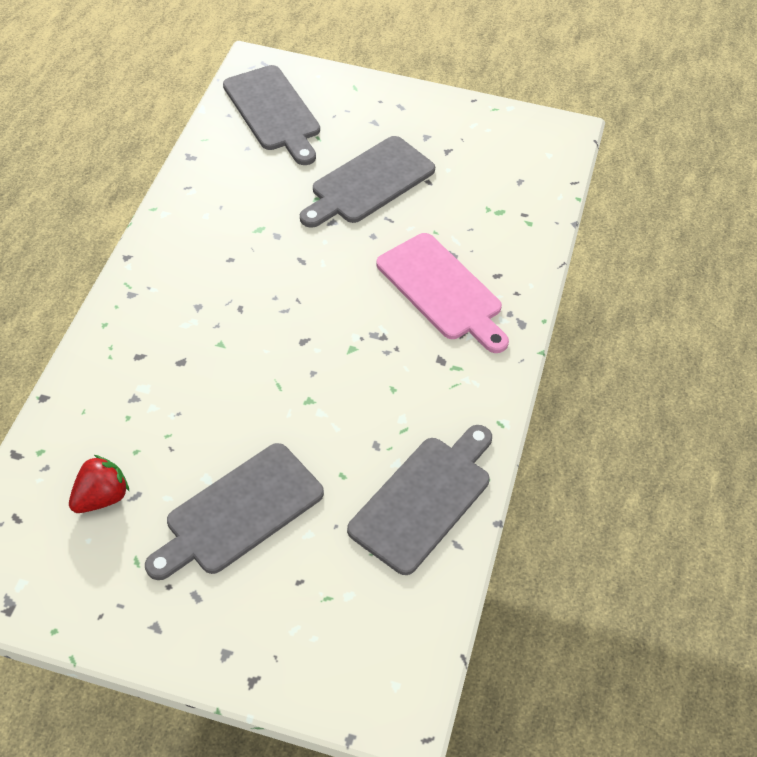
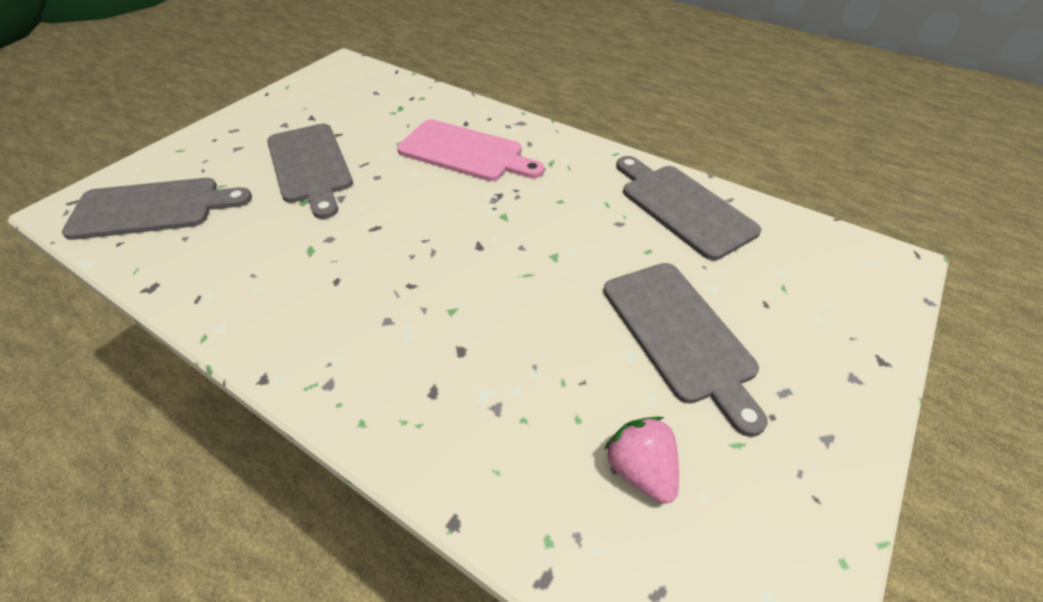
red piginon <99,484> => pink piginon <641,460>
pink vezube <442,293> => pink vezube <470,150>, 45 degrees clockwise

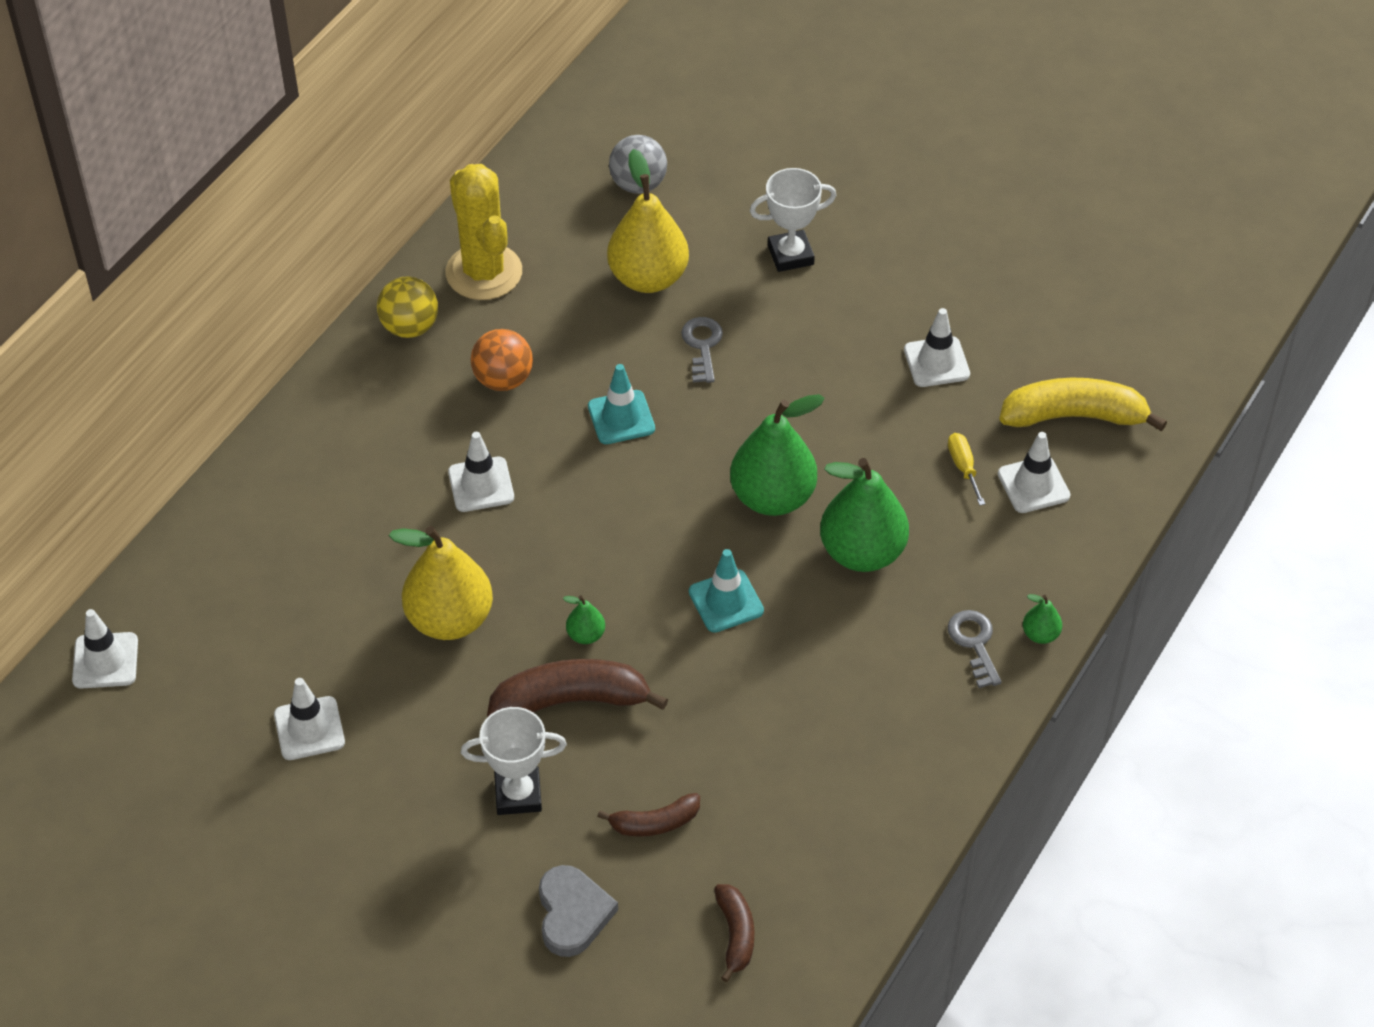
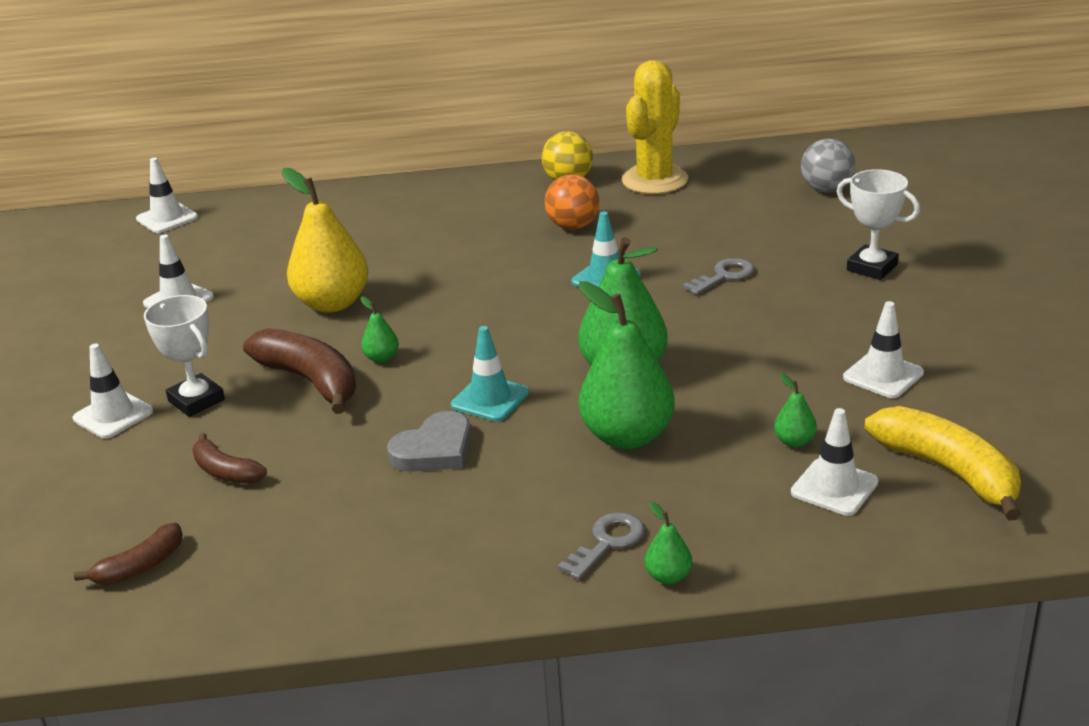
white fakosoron <481,472> => white fakosoron <113,391>, move
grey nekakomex <578,911> => grey nekakomex <429,441>, move
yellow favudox <648,221> => nothing
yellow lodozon <966,469> => green favudox <795,410>

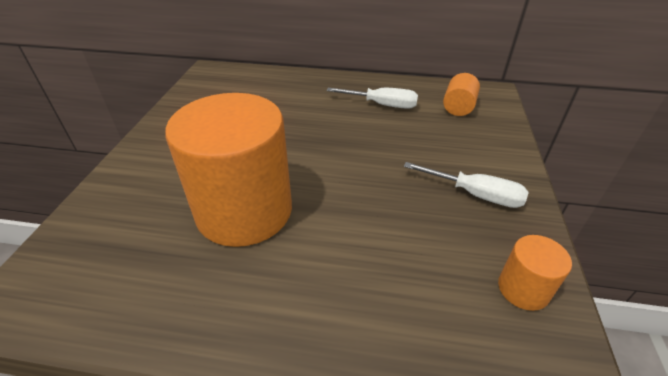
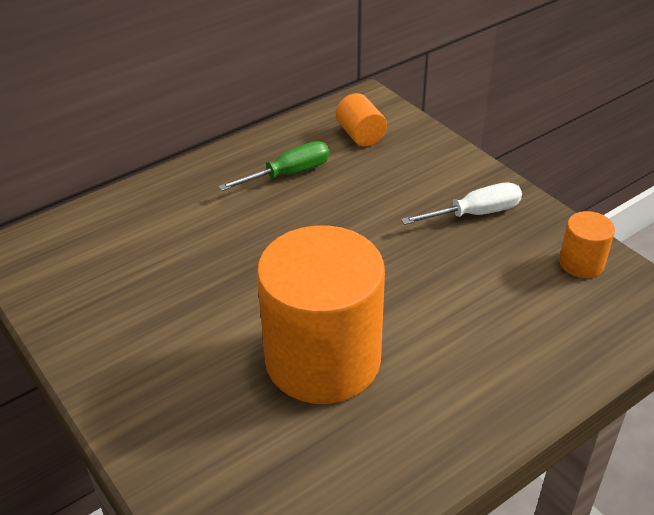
white lodozon <372,98> => green lodozon <274,166>

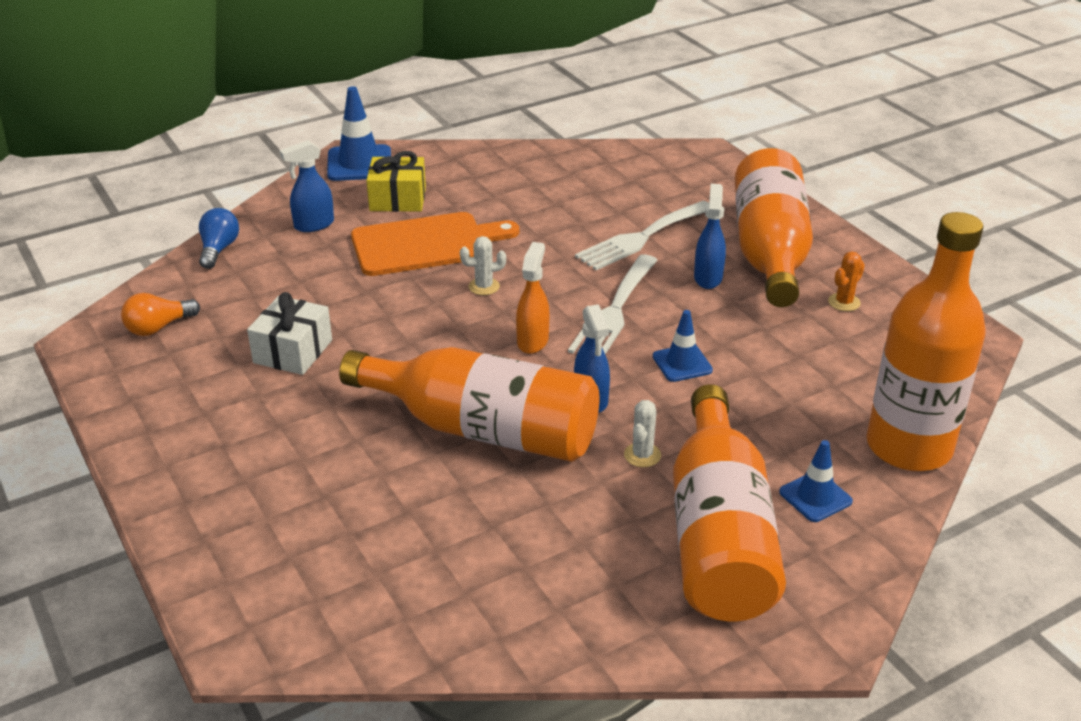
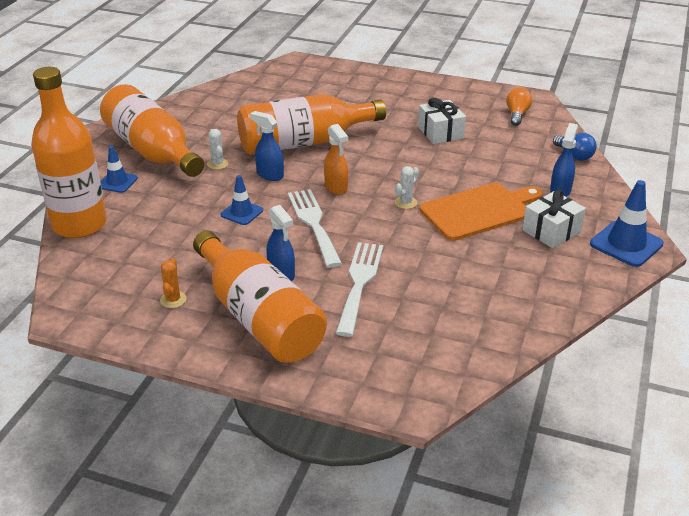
orange vezube <435,244> => orange vezube <481,212>, 150 degrees counterclockwise
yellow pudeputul <396,181> => white pudeputul <554,218>

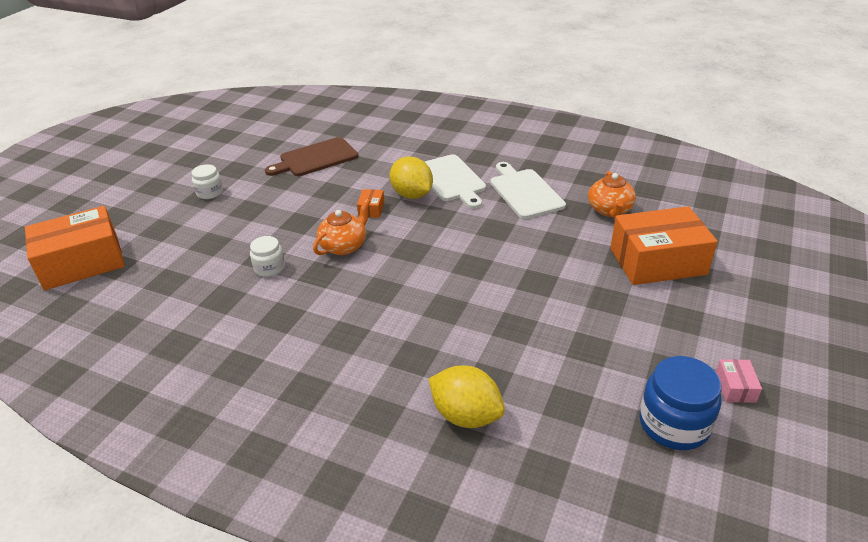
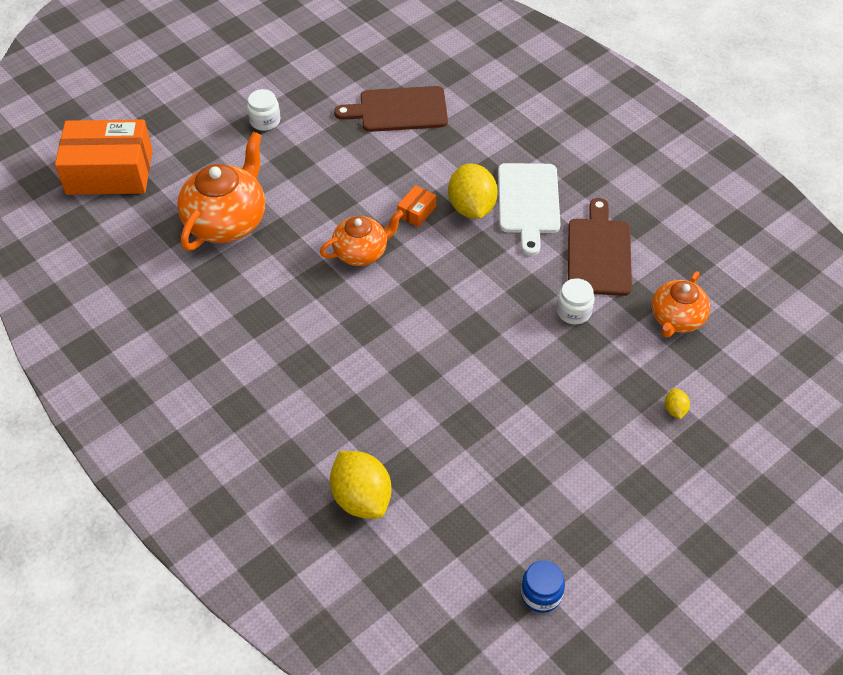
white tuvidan <267,256> => white tuvidan <576,301>, move
white vezube <528,190> => brown vezube <600,247>
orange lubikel <664,245> => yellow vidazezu <677,403>
blue tuvidan <681,403> => blue tuvidan <543,586>, x0.59
pink lubikel <739,381> => nothing
nothing => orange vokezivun <221,191>

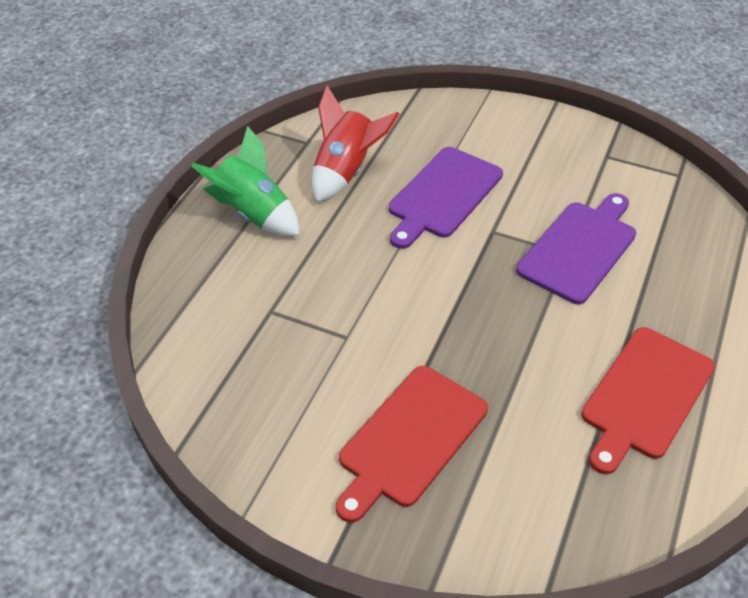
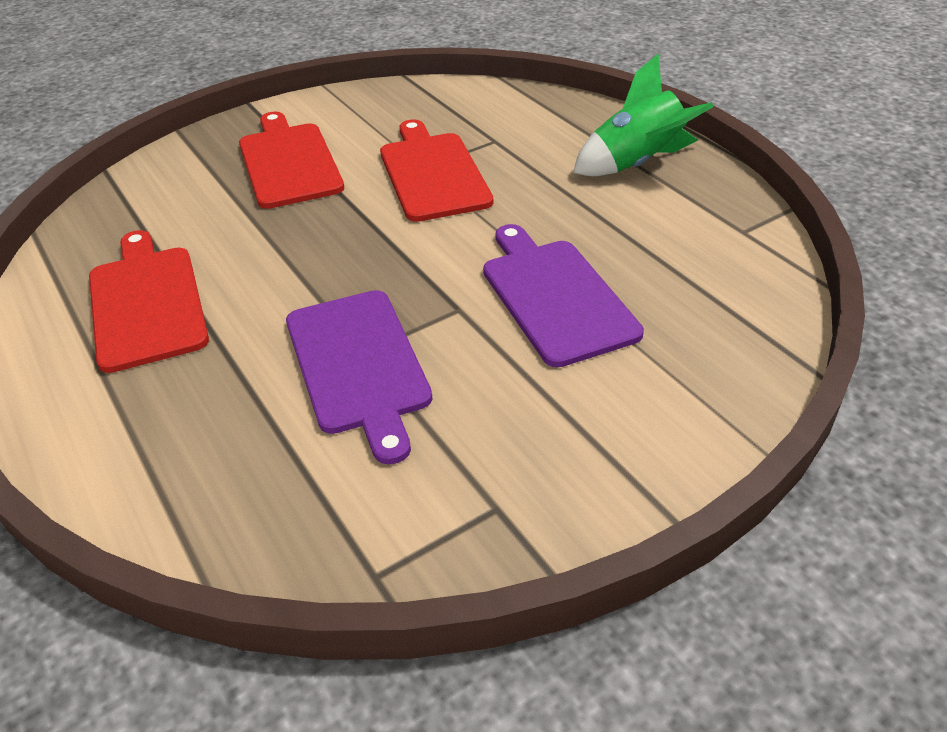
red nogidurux <355,144> => nothing
nothing => red vezube <436,170>

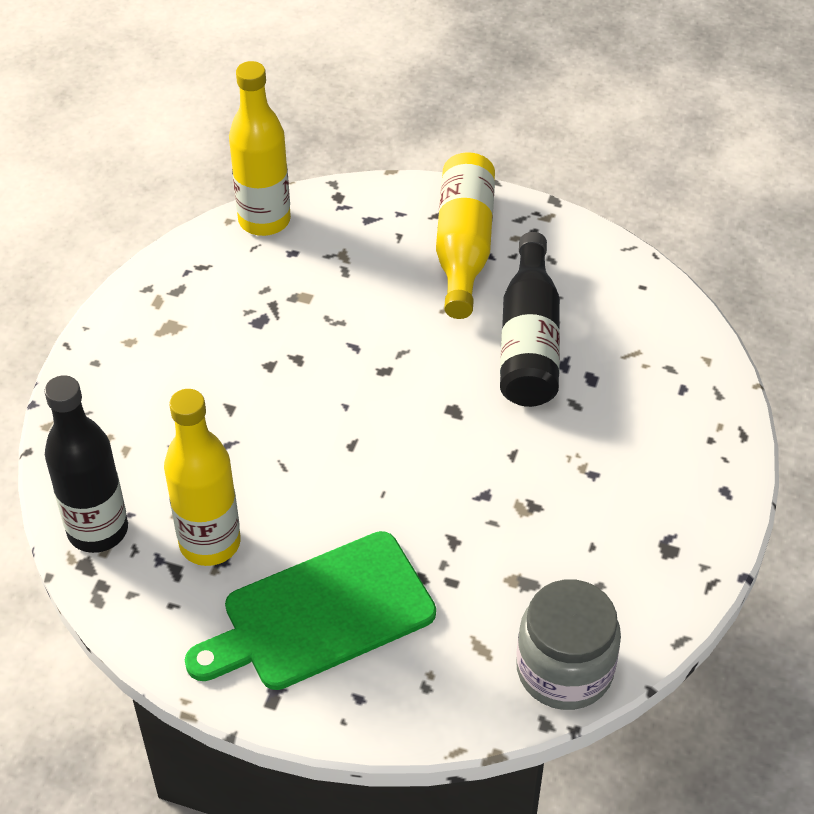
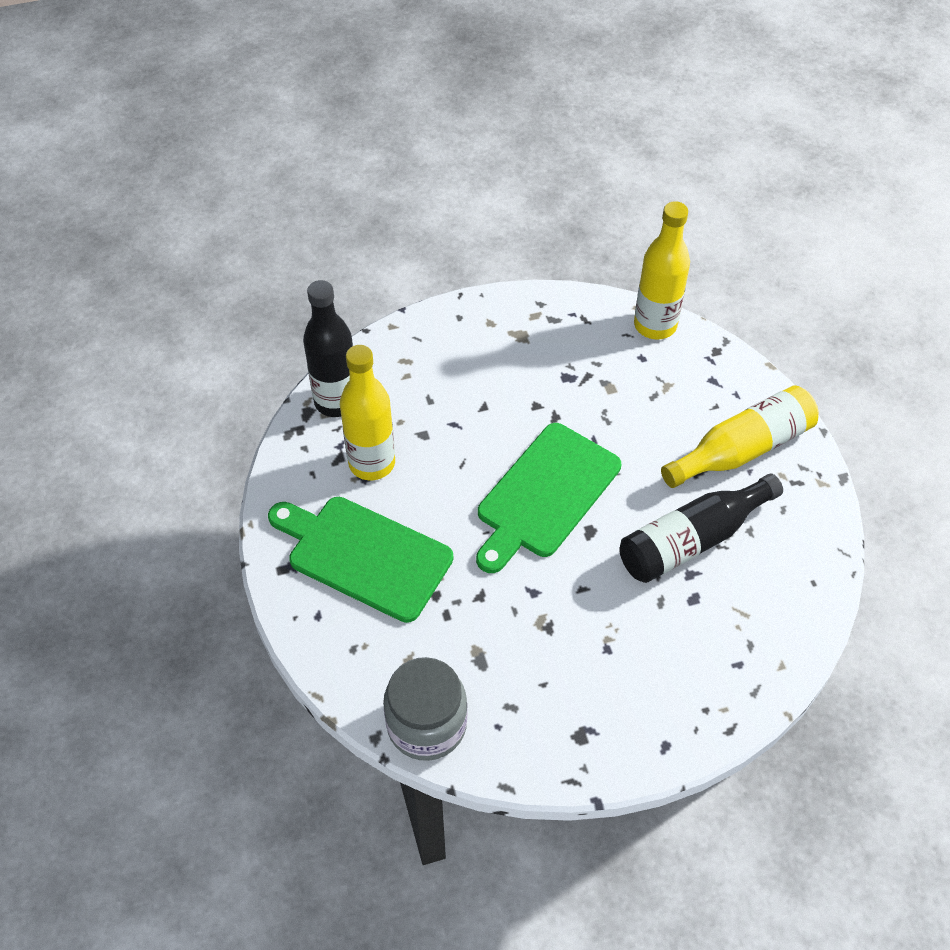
nothing => green vezube <548,498>

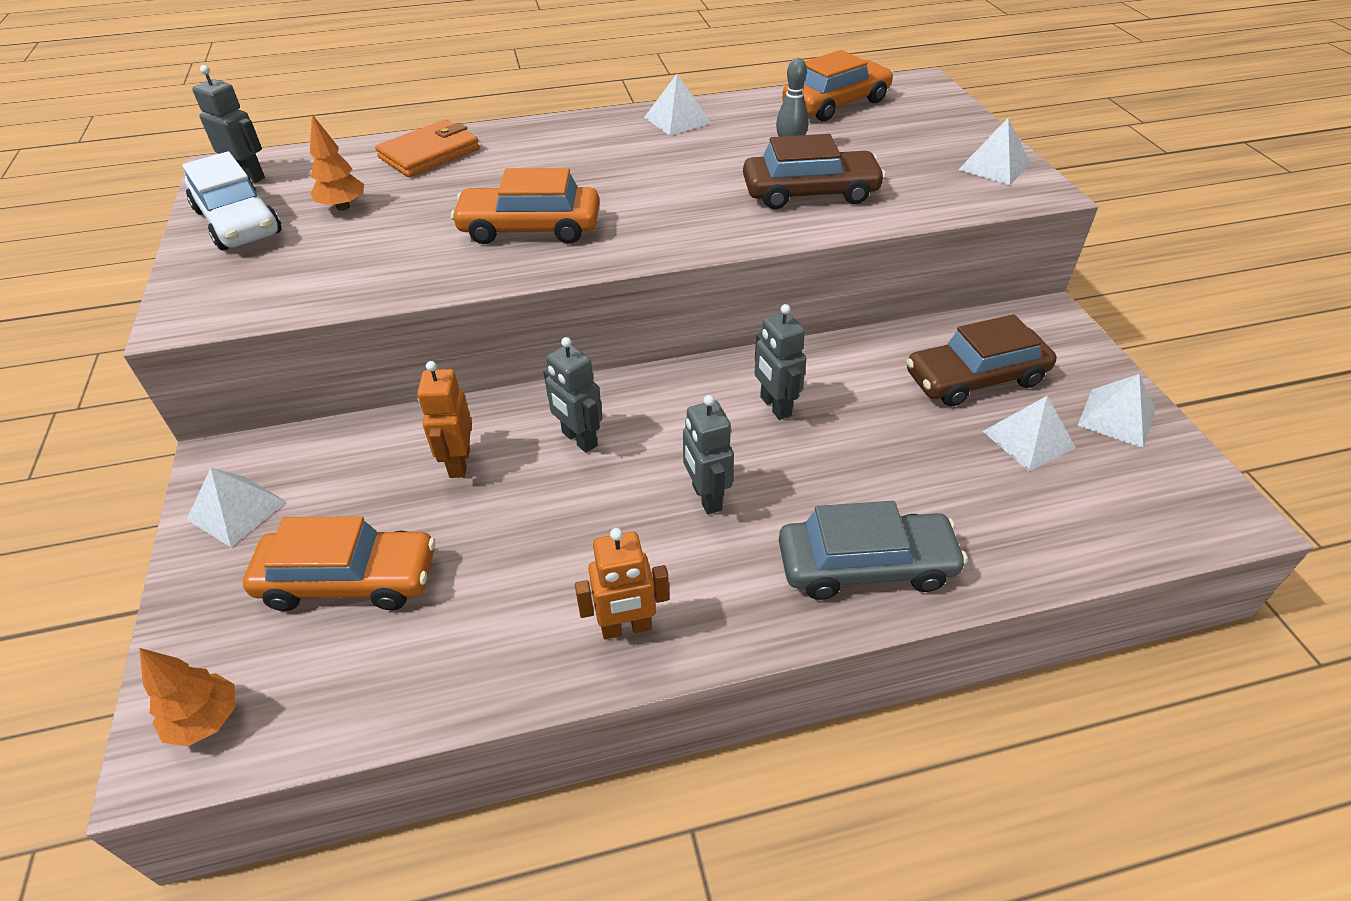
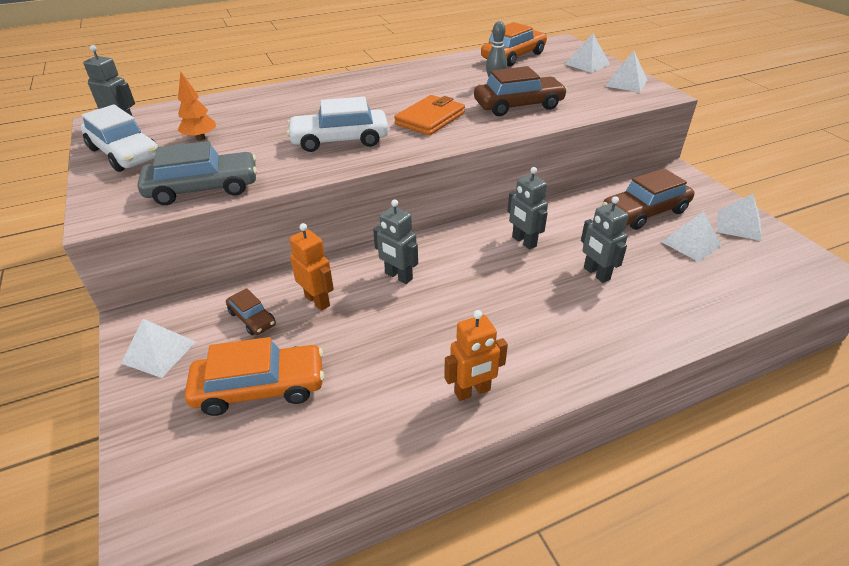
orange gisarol <187,697> => nothing
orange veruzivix <427,148> => orange veruzivix <429,115>, move
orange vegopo <444,419> => orange vegopo <311,267>, 150 degrees clockwise
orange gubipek <525,206> => white gubipek <337,124>
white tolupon <677,105> => white tolupon <587,53>, move
grey vegopo <708,454> => grey vegopo <605,239>, move
grey gubipek <873,550> => grey gubipek <197,173>, move
nothing => brown gubipek <251,311>

